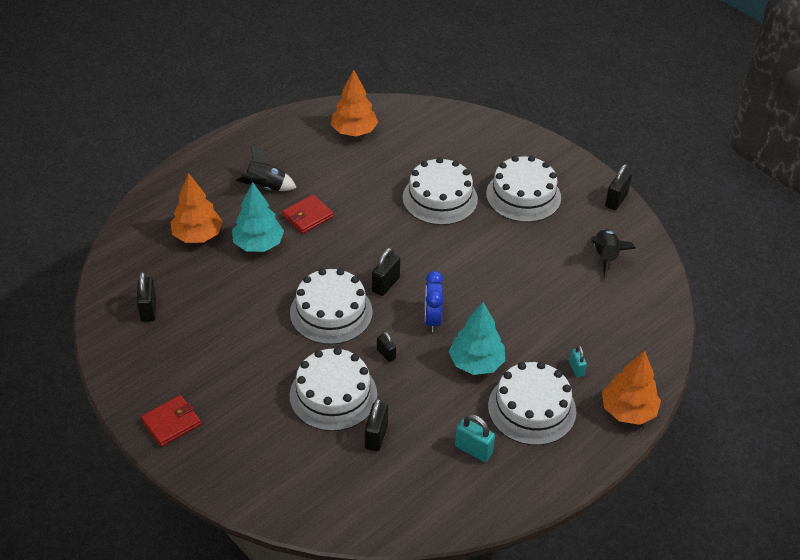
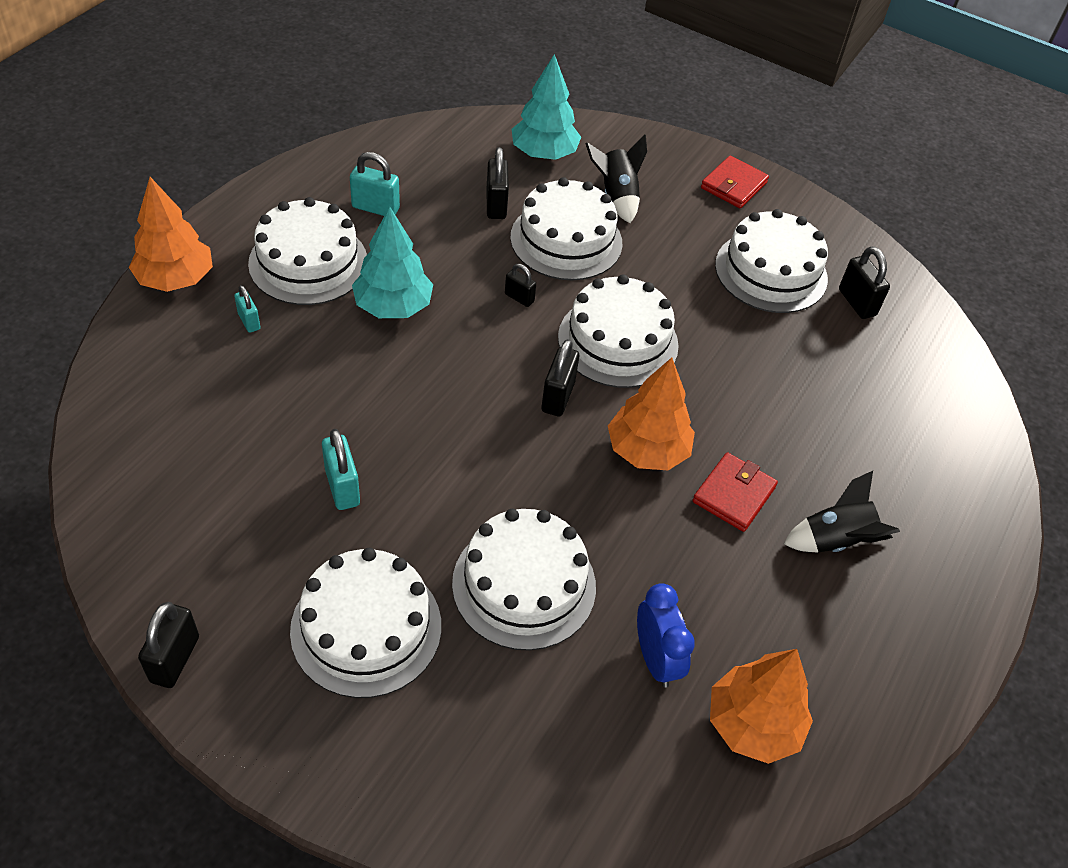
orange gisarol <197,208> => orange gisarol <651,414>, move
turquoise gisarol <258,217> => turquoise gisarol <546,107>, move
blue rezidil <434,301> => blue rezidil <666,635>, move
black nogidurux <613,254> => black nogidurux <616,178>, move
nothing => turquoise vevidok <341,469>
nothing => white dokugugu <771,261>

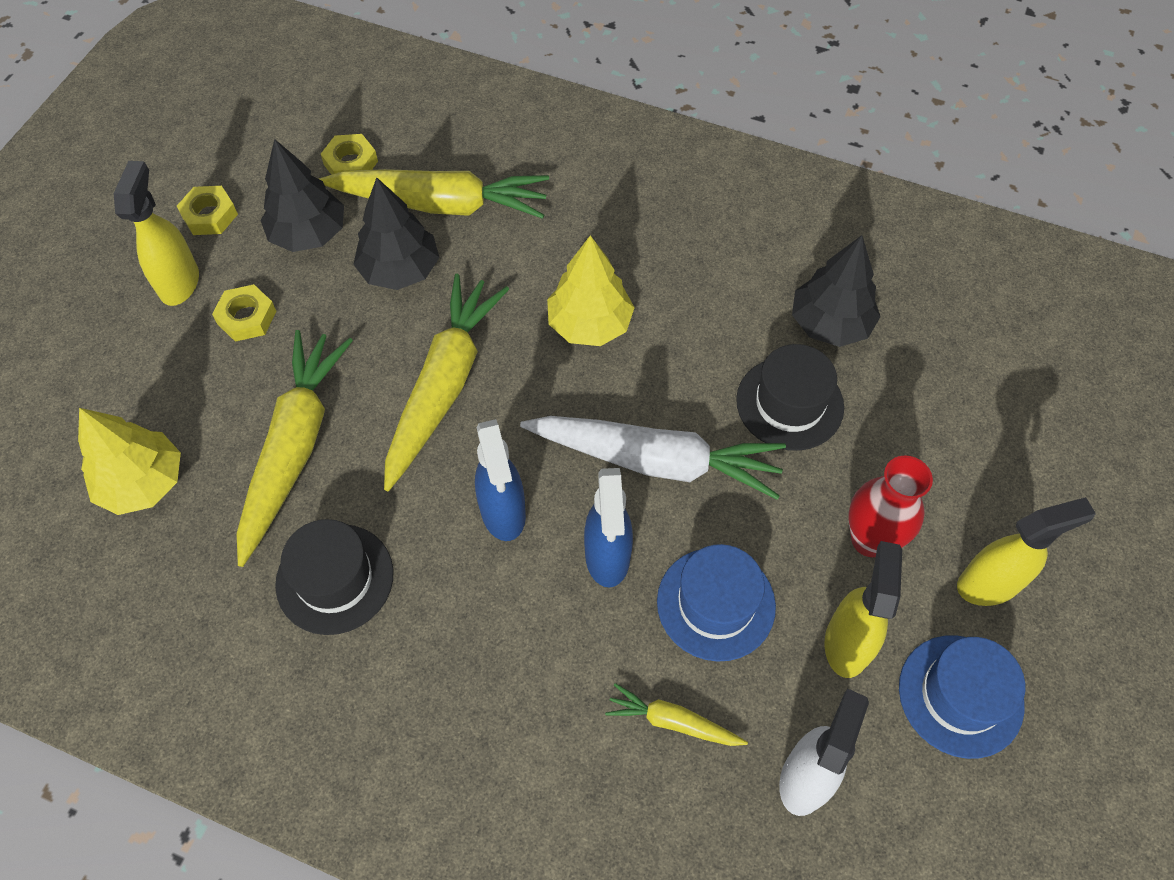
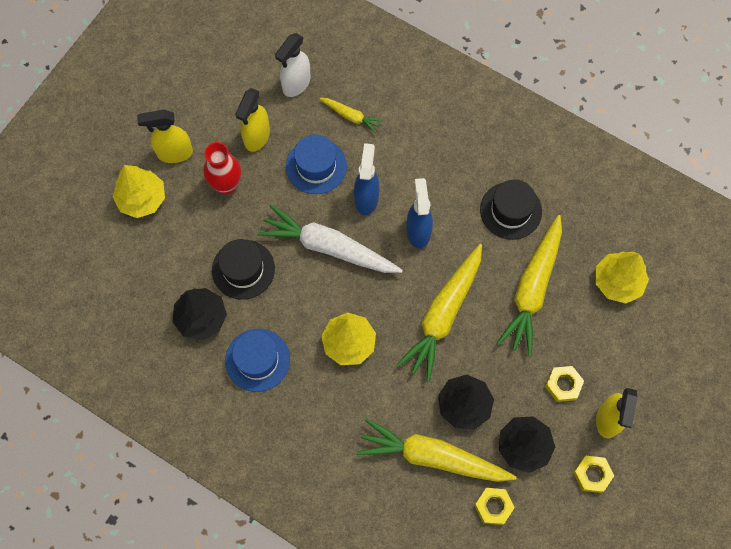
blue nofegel <962,697> => blue nofegel <257,360>, move
nothing => yellow gisarol <139,191>

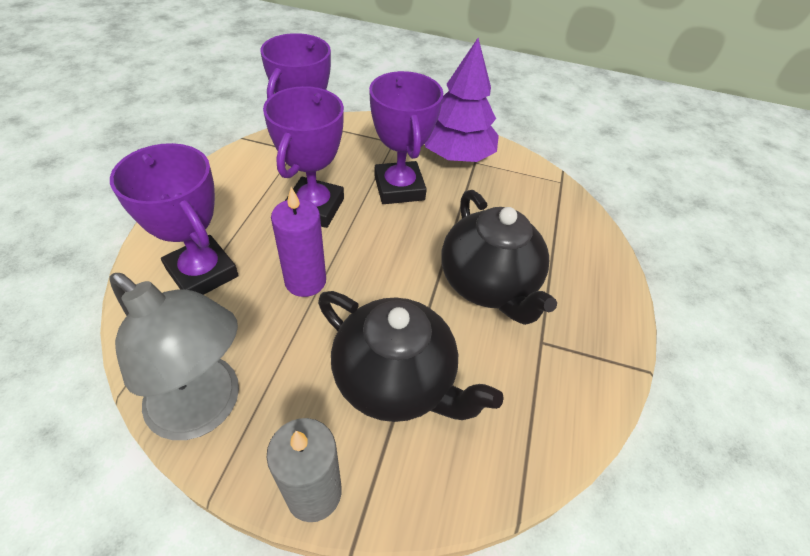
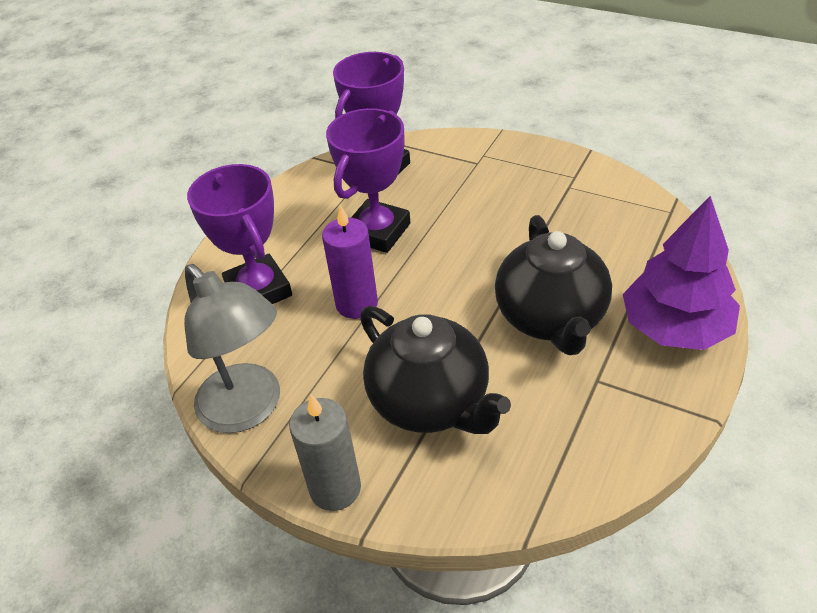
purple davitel <406,137> => nothing
purple gisarol <462,100> => purple gisarol <681,273>, move

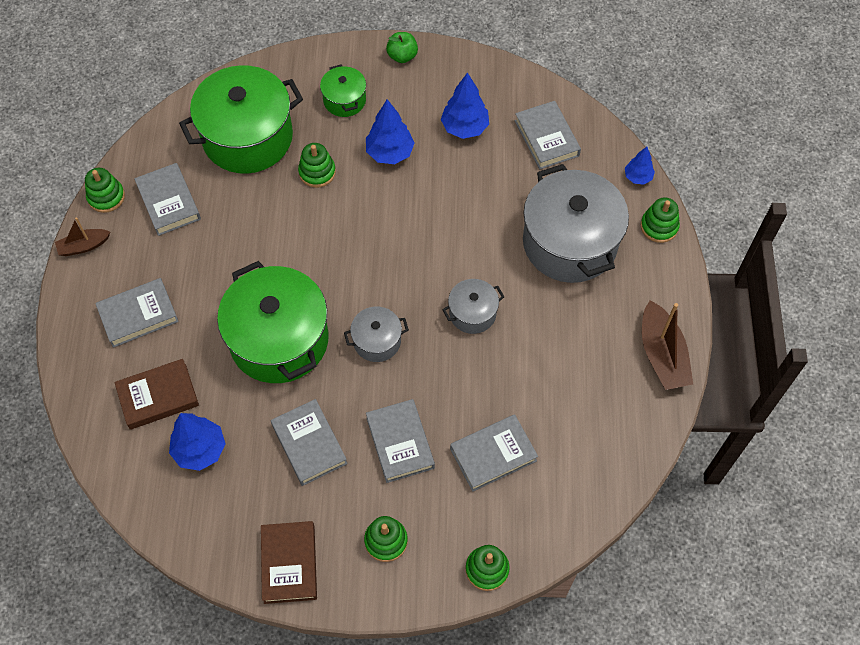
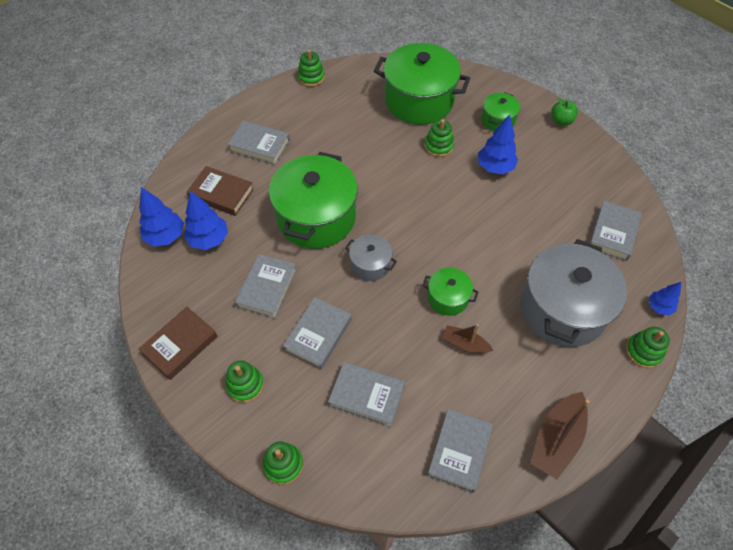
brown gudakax <82,236> => brown gudakax <467,339>, move
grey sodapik <167,199> => grey sodapik <460,451>, move
blue gisarol <465,105> => blue gisarol <161,216>, move
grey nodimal <473,306> => green nodimal <450,291>

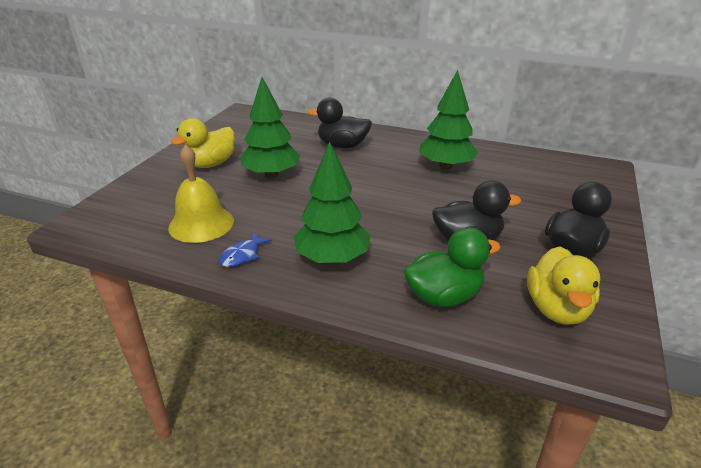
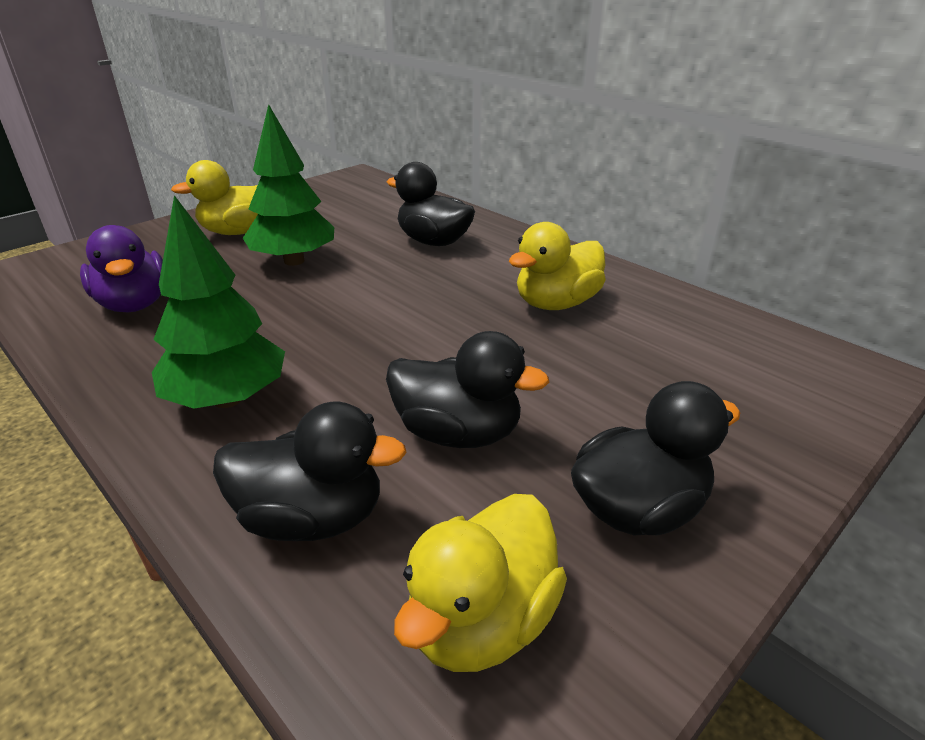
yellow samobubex <201,193> => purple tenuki <121,268>
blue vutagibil <245,249> => nothing
green tenuki <452,267> => black tenuki <310,471>
green gisarol <448,120> => yellow tenuki <557,266>

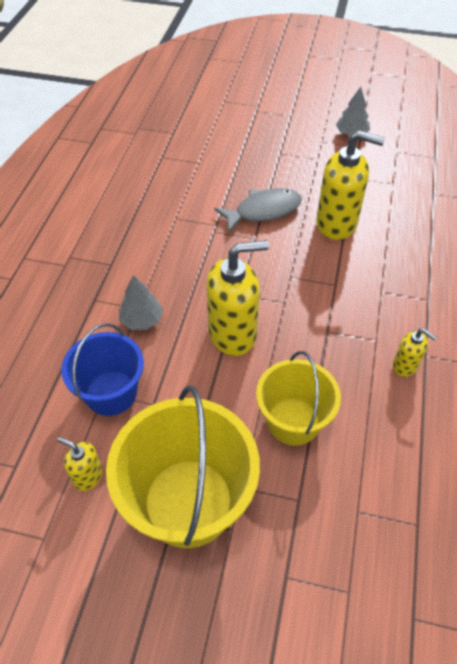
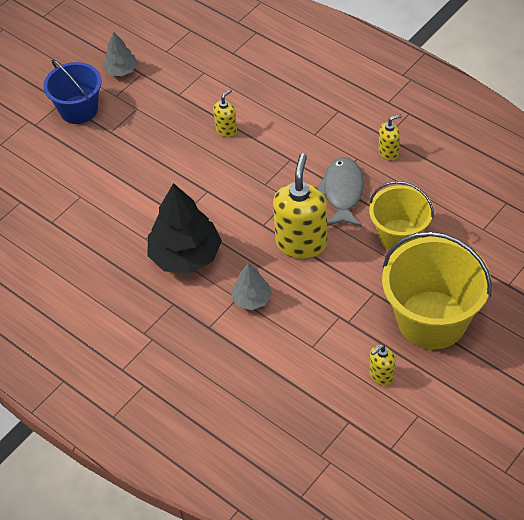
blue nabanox <102,369> => blue nabanox <72,91>, move
grey vutagibil <258,210> => grey vutagibil <340,192>, move
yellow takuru <350,185> => yellow takuru <225,113>, x0.49
nothing => black gisarol <184,228>

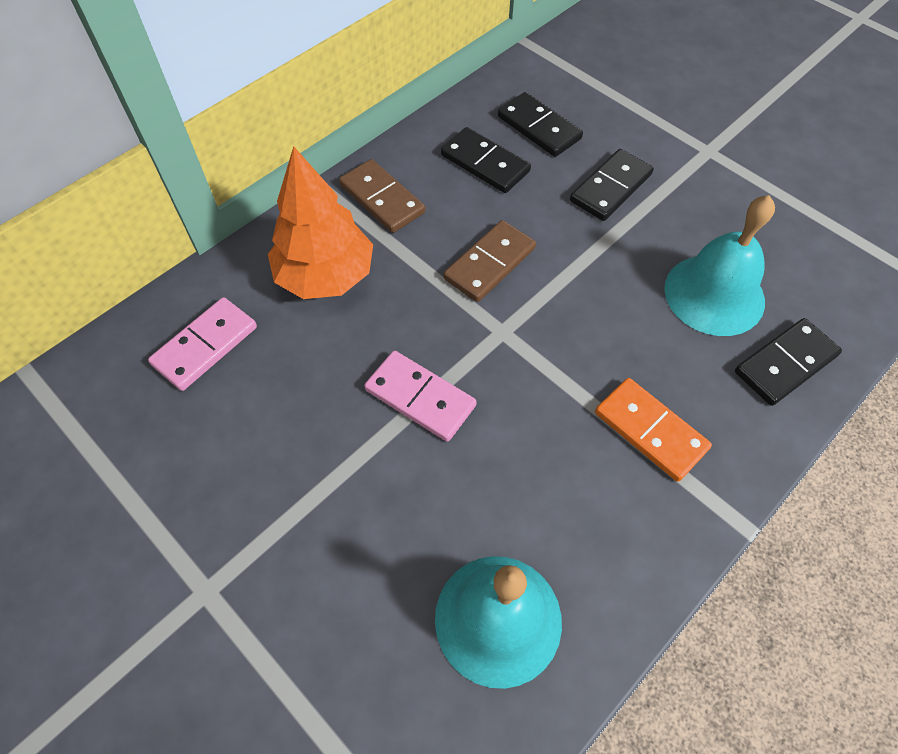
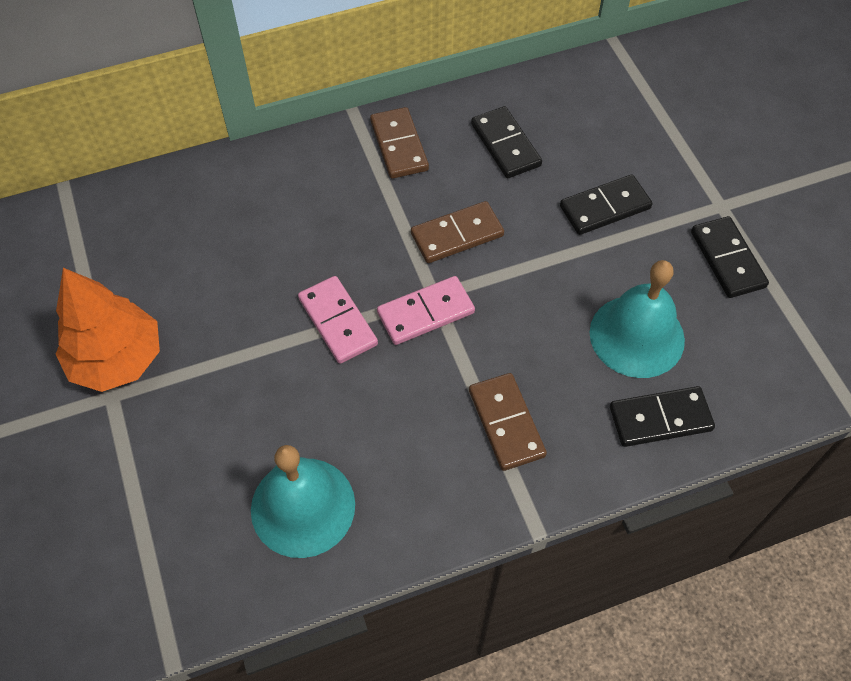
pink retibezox <202,344> => pink retibezox <426,310>, move
orange gisarol <320,222> => orange gisarol <108,330>, move
black retibezox <540,124> => black retibezox <730,257>, move
orange retibezox <653,430> => brown retibezox <508,422>

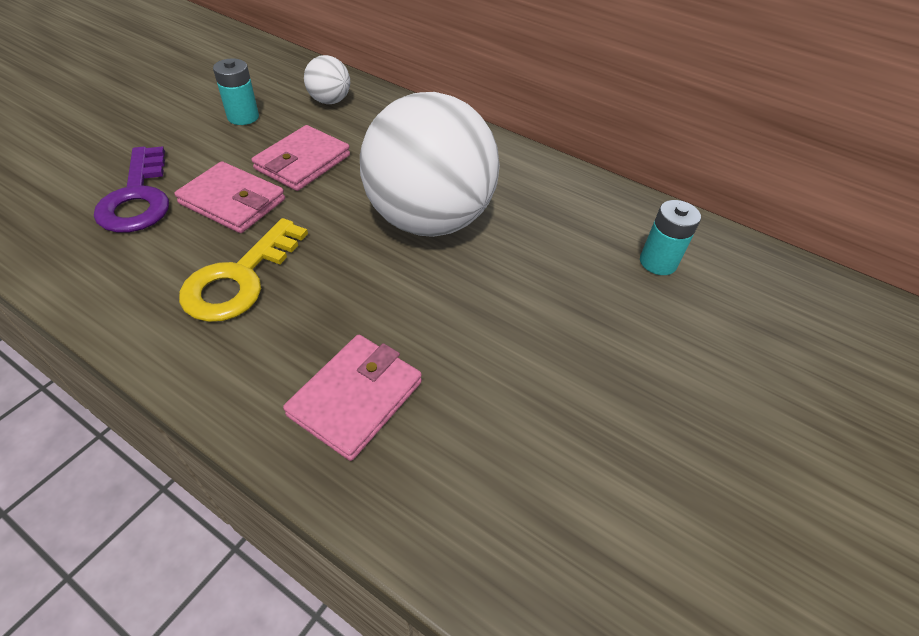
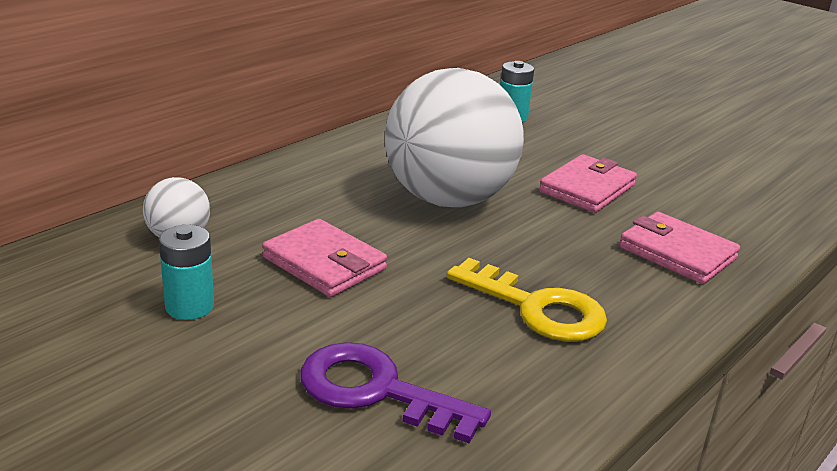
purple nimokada <131,189> => purple nimokada <395,392>, 150 degrees counterclockwise
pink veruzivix <229,197> => pink veruzivix <588,183>, move

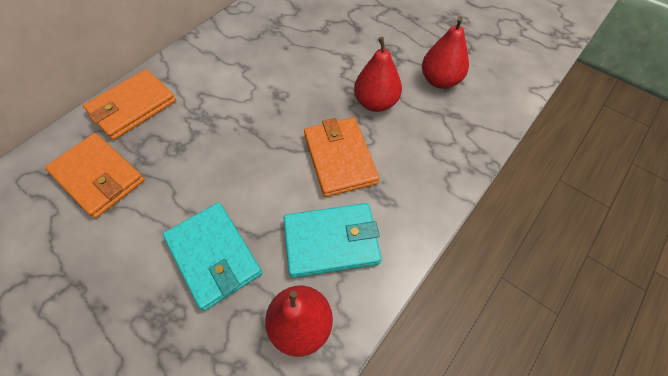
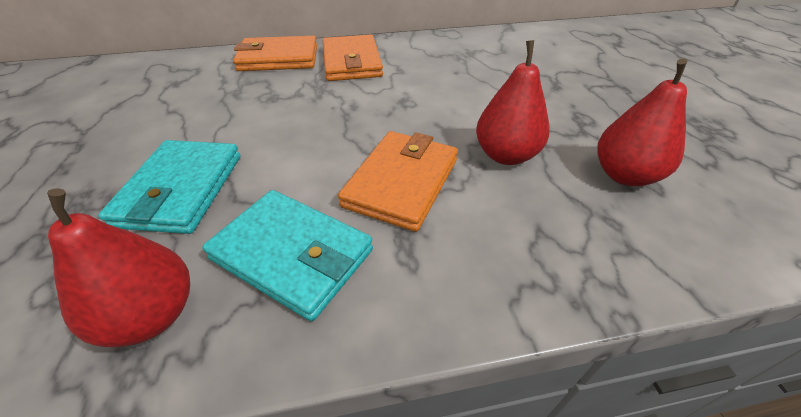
orange veruzivix <95,175> => orange veruzivix <353,58>, move

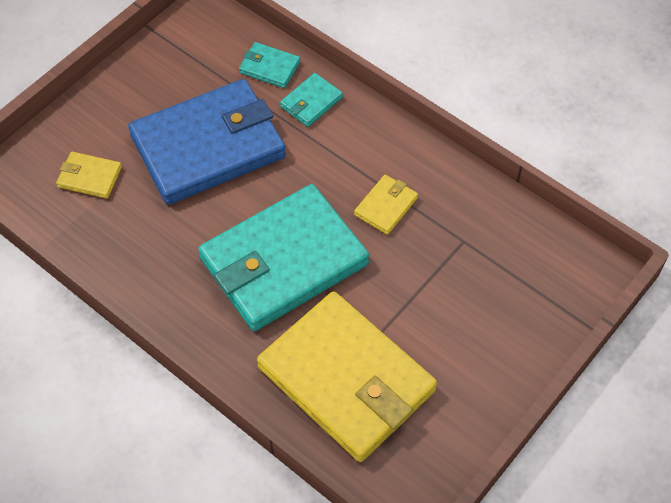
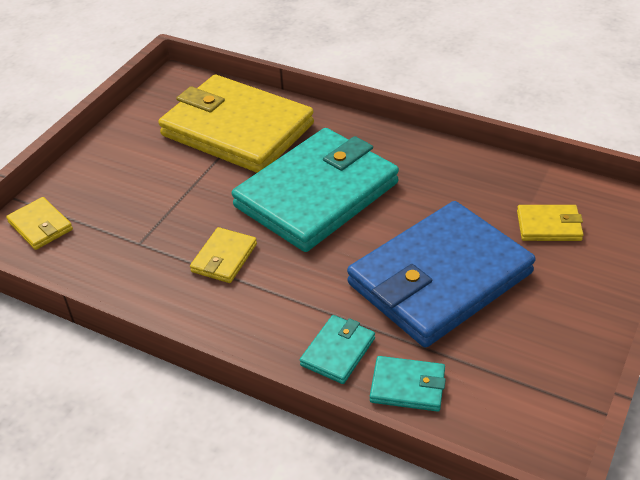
nothing => yellow veruzivix <39,223>

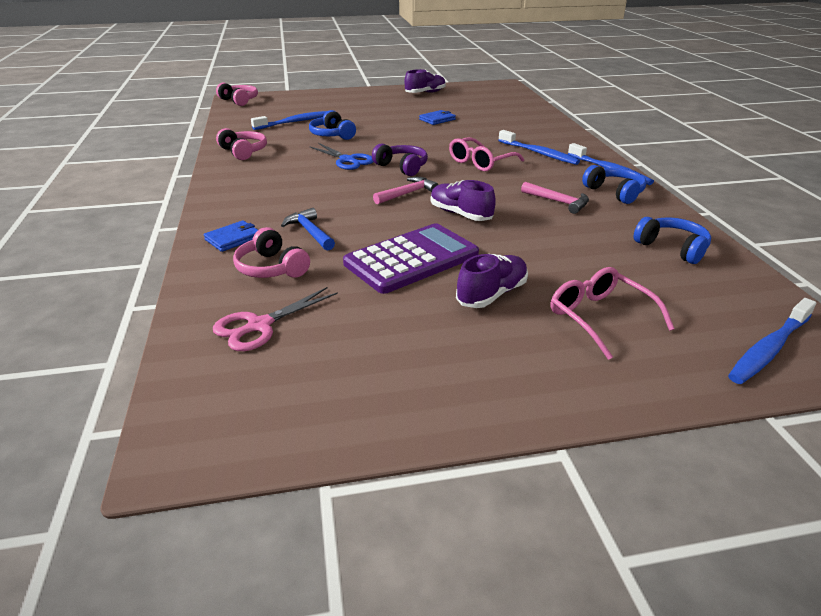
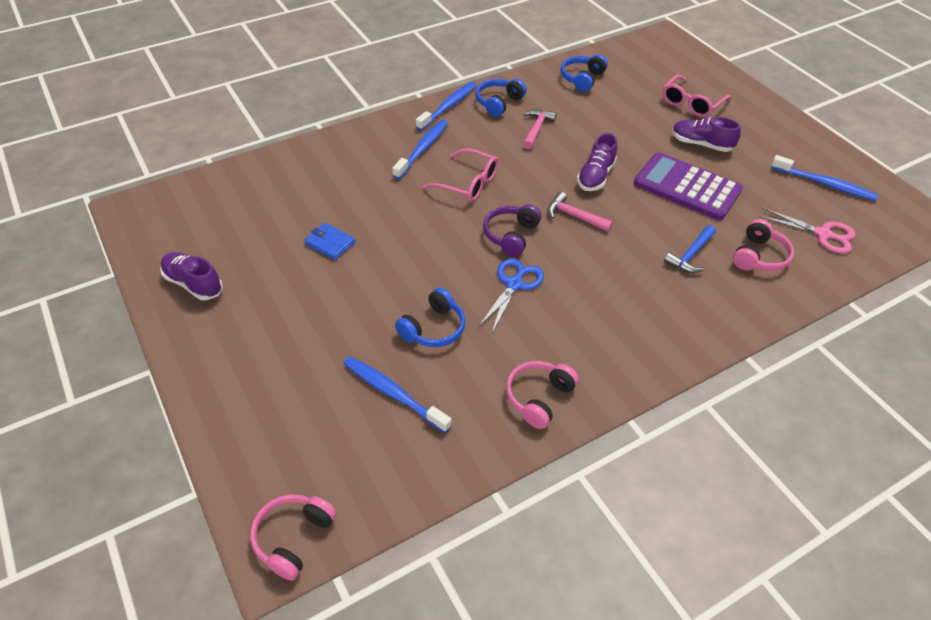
blue veruzivix <231,236> => nothing
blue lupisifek <772,341> => blue lupisifek <824,178>, move

